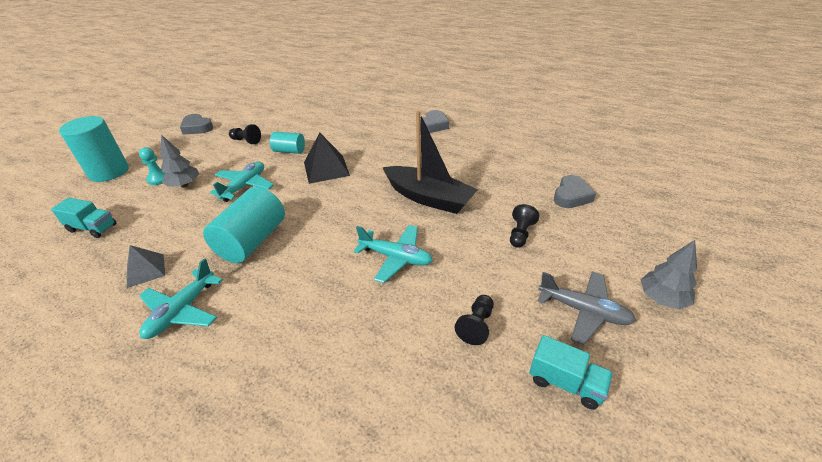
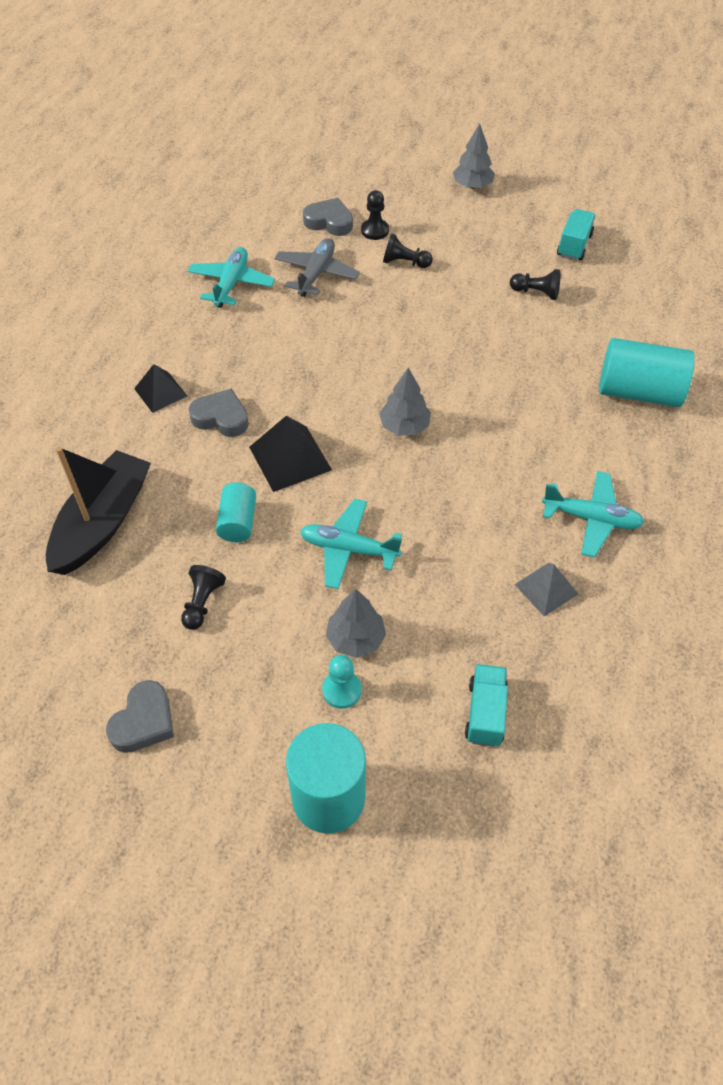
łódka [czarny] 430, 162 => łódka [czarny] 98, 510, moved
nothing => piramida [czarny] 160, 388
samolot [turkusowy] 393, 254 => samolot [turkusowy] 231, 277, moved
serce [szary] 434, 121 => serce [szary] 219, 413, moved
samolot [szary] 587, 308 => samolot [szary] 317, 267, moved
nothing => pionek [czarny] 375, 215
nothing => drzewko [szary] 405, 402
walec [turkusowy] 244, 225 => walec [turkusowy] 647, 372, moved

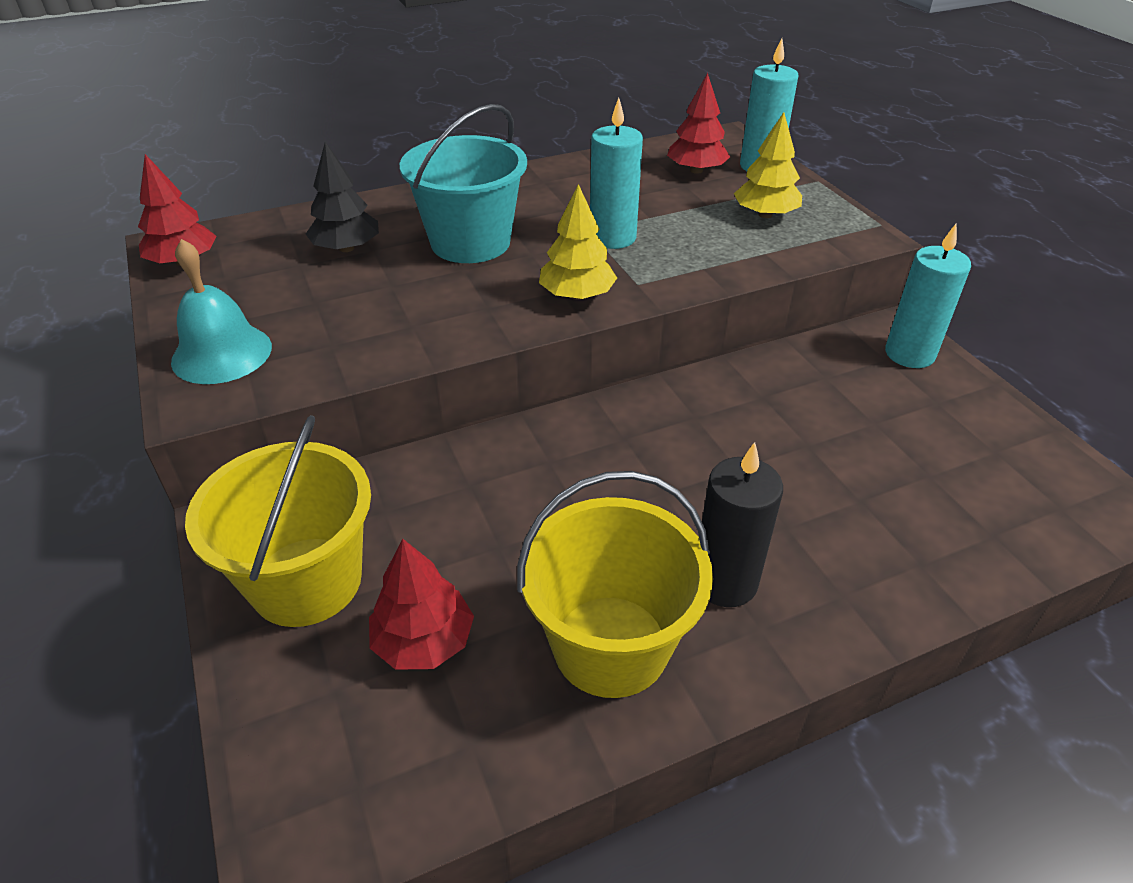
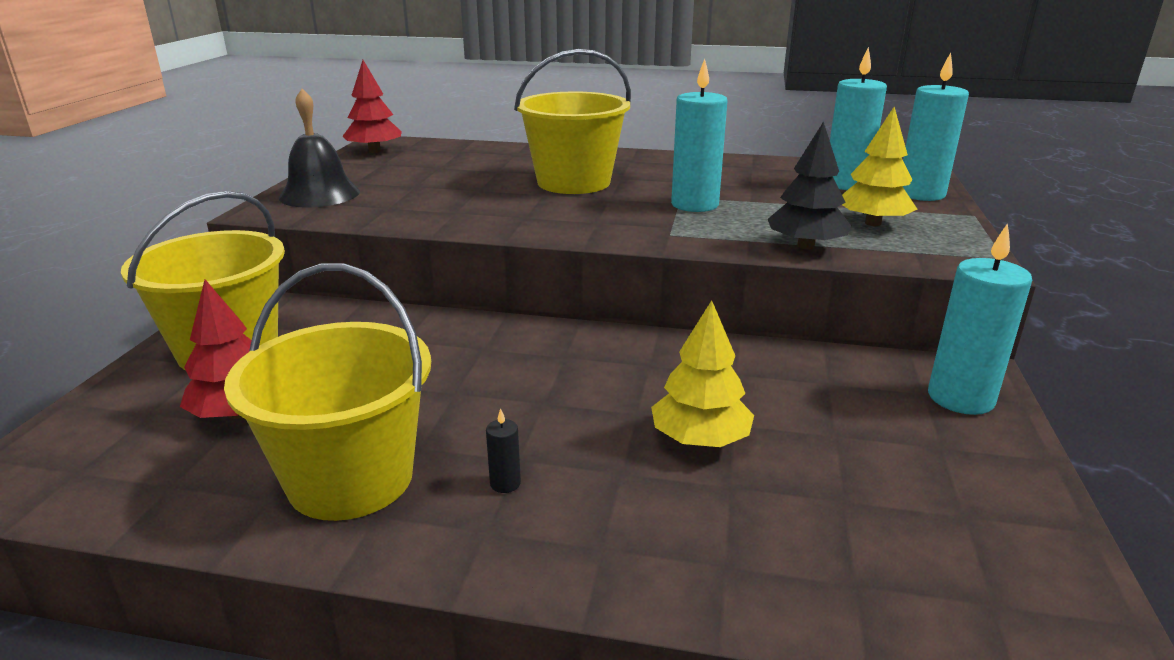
dzwonek [turkusowy] 221, 311 => dzwonek [czarny] 319, 148
świeca [czarny] 742, 524 => świeca [czarny] 503, 450, x0.42
wiadro [turkusowy] 463, 183 => wiadro [żółty] 572, 121
drzewko [żółty] 578, 242 => drzewko [żółty] 702, 373, moved
drzewko [czarny] 342, 197 => drzewko [czarny] 809, 185, moved
drzewko [czerwony] 698, 123 => świeca [turkusowy] 858, 118

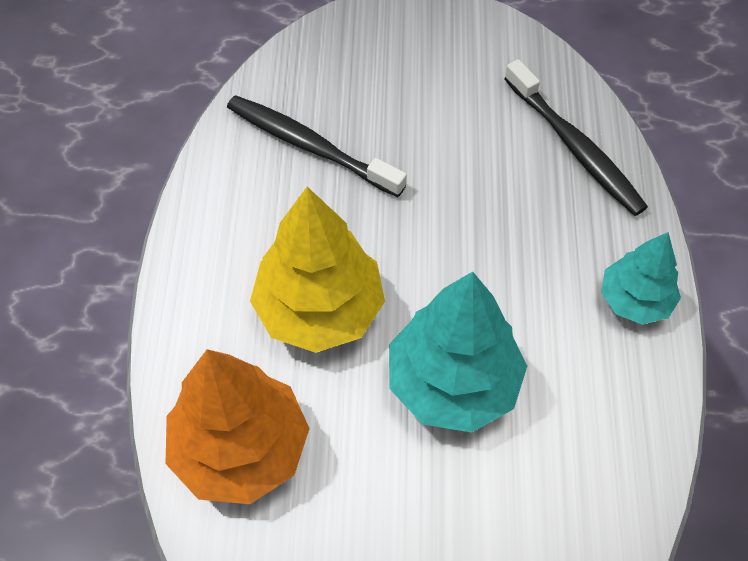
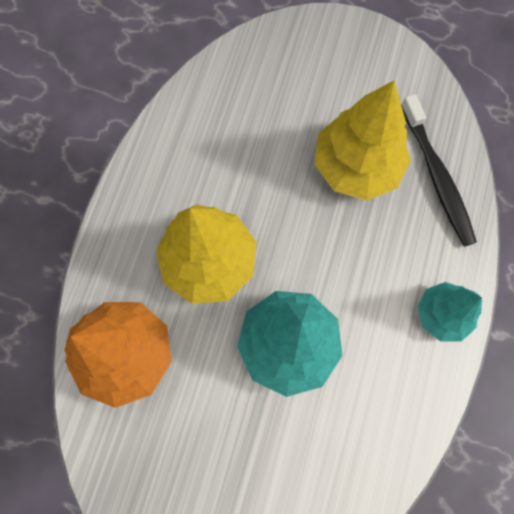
nothing => drzewko [żółty] 363, 140
szczoteczka do zębów [czarny] 317, 146 => nothing

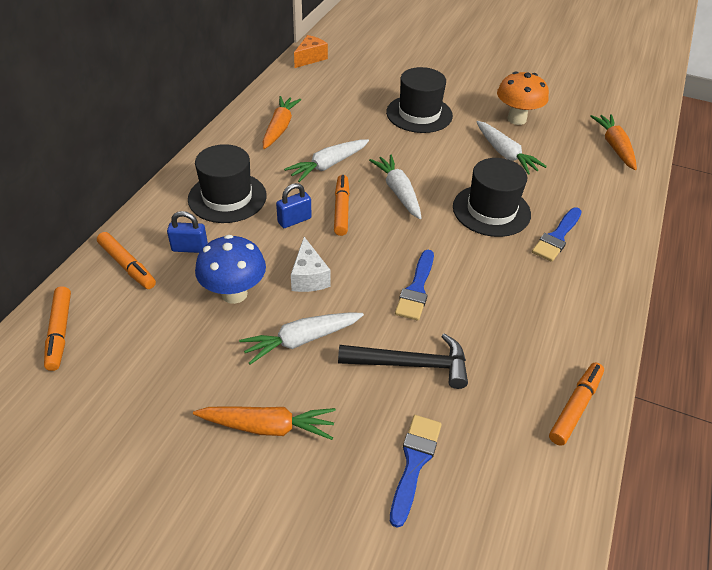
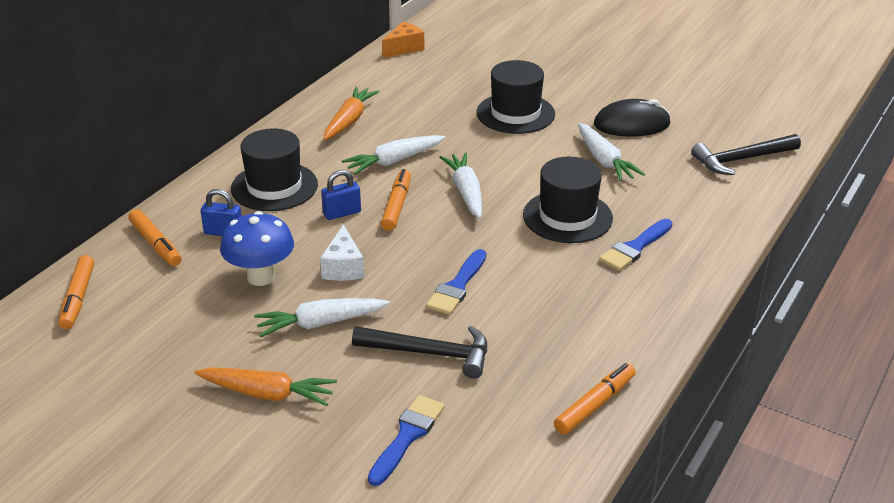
grzyb [pomarańczowy] 523, 98 => myszka [czarny] 632, 118
marchewka [pomarańczowy] 613, 142 => młotek [czarny] 746, 154

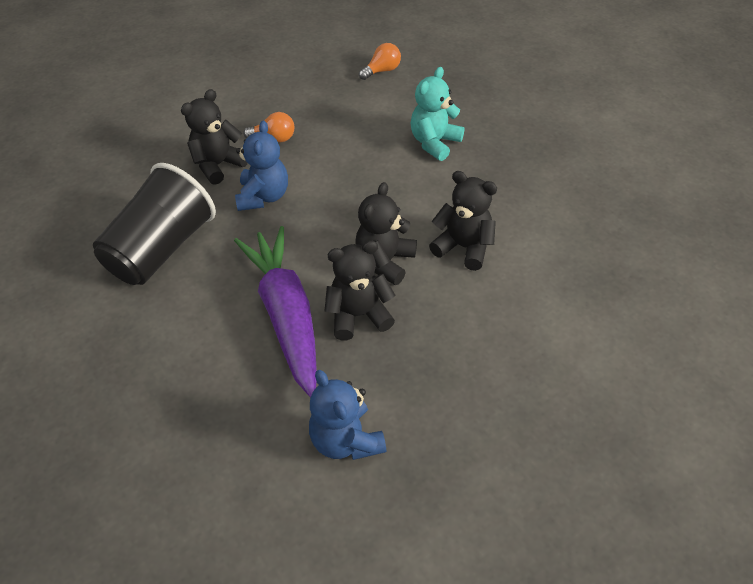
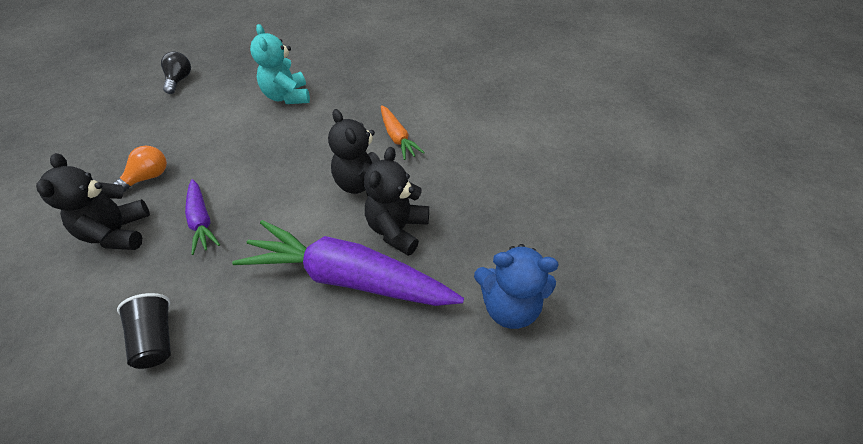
szklanka [czarny] 154, 224 => szklanka [czarny] 144, 331, x0.46
żarówka [pomarańczowy] 380, 61 => żarówka [czarny] 176, 72
miś [niebieski] 261, 166 => marchewka [fioletowy] 202, 217
miś [czarny] 463, 221 => marchewka [pomarańczowy] 403, 132

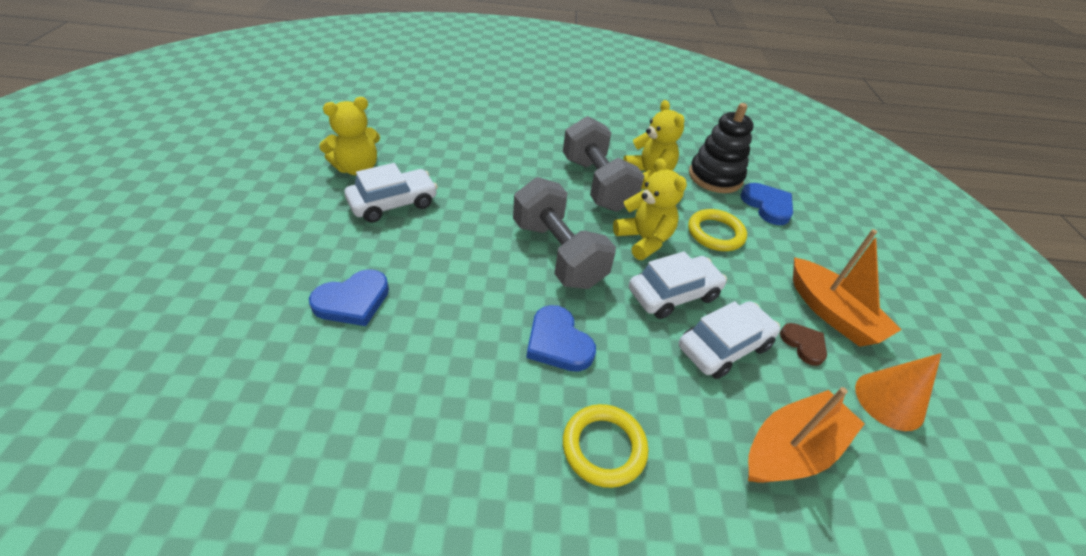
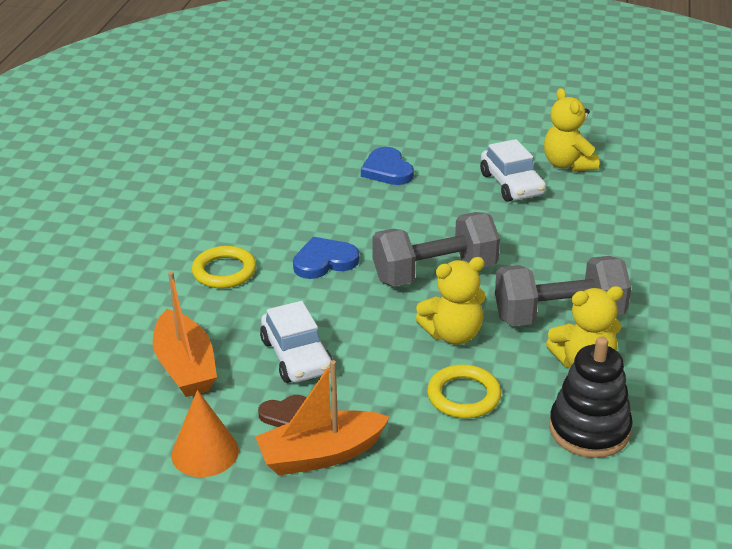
samochód [biały] 678, 285 => nothing
serce [niebieski] 766, 204 => nothing

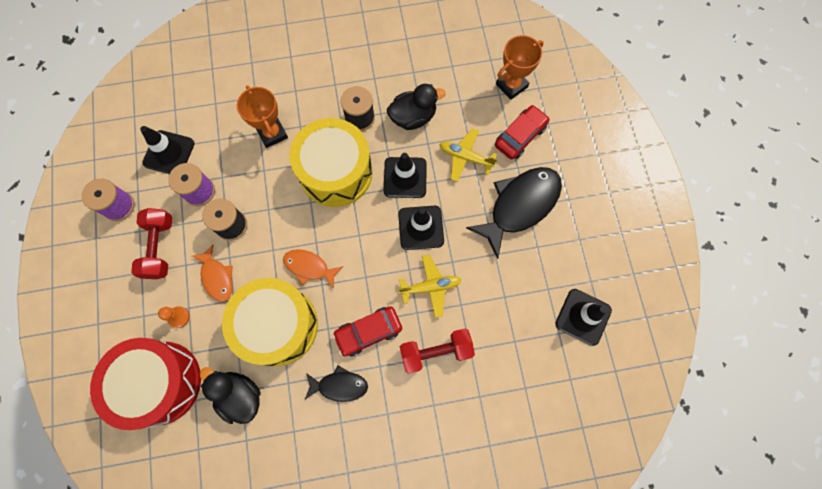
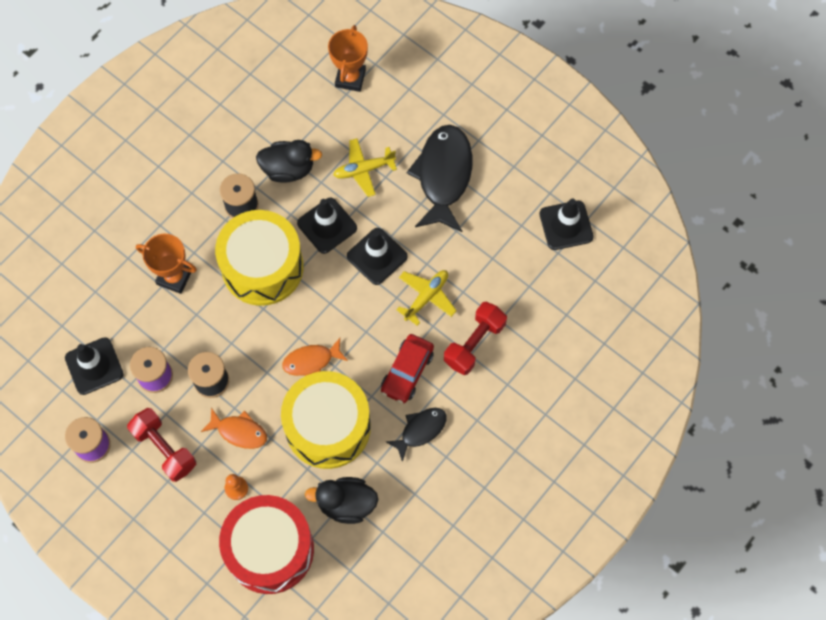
kaczka [czarny] 416, 107 => kaczka [czarny] 289, 161, 60 degrees clockwise
samochód [czerwony] 522, 132 => nothing

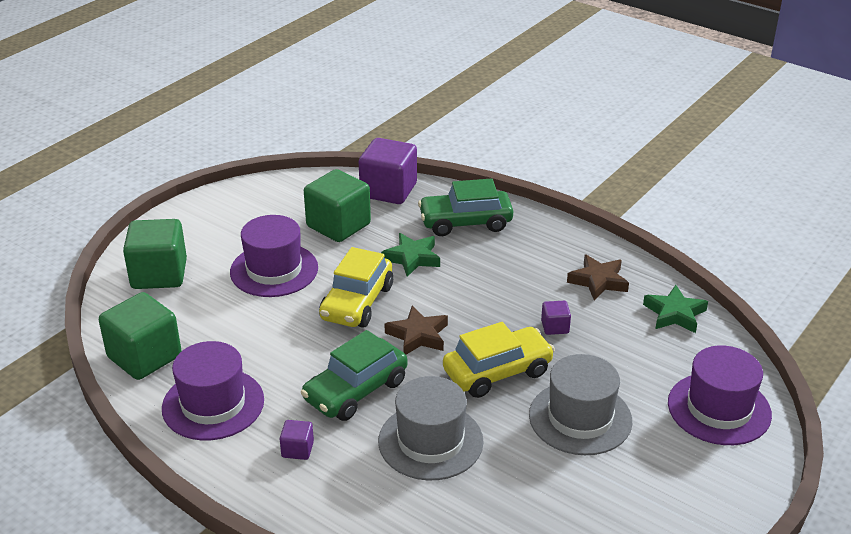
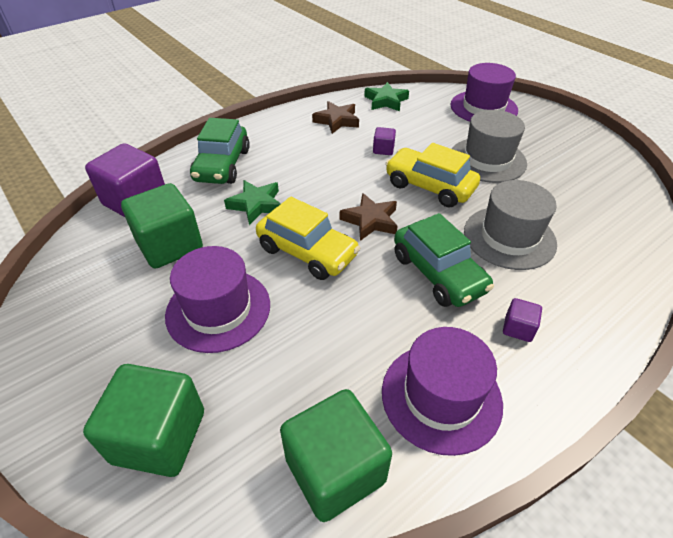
samochód [żółty] 499, 360 => samochód [żółty] 432, 175, 45 degrees counterclockwise

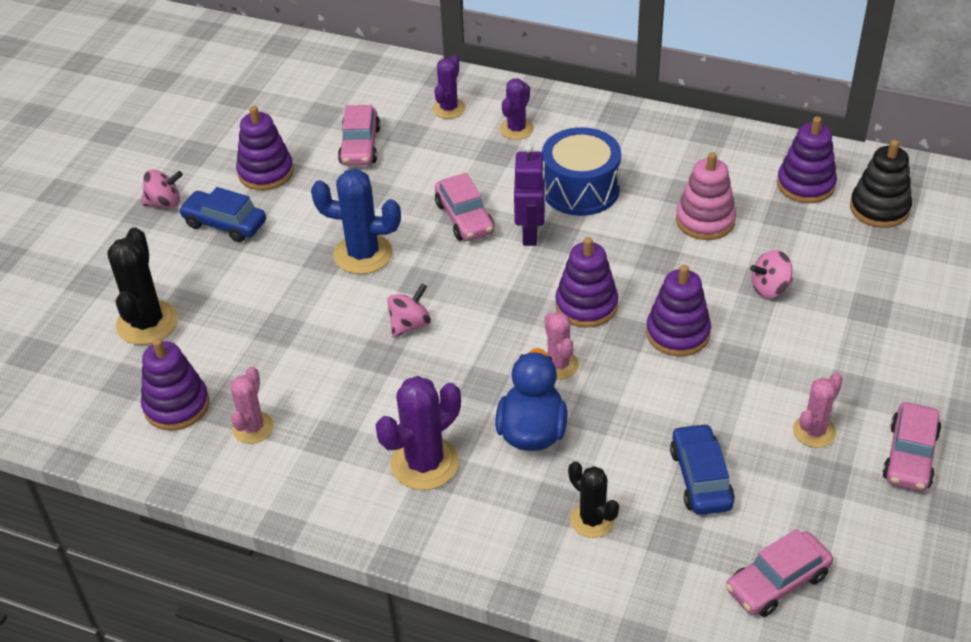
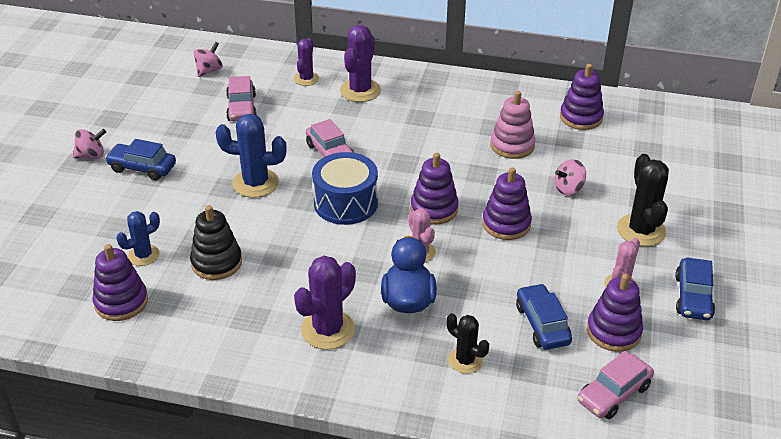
nothing => kaktus [niebieski] 138, 238
zabawka nakładanka [czarny] 881, 184 => zabawka nakładanka [czarny] 216, 242, moved
bączek [różowy] 409, 310 => bączek [różowy] 208, 59, moved
bęben [niebieski] 581, 171 => bęben [niebieski] 345, 188, moved
kaktus [fioletowy] 517, 109 => kaktus [fioletowy] 360, 63, x1.60
zabawka nakładanka [fioletowy] 265, 148 => zabawka nakładanka [fioletowy] 615, 313, moved
kaktus [czarny] 142, 286 => kaktus [czarny] 643, 200, moved
samochód [różowy] 911, 446 => samochód [niebieski] 695, 288
kaktus [różowy] 252, 405 => nothing
robot [fioletowy] 530, 195 => nothing

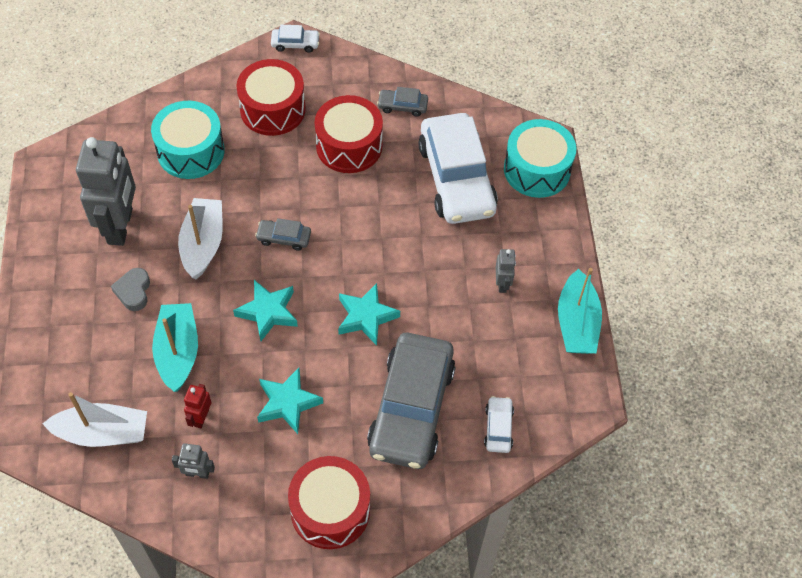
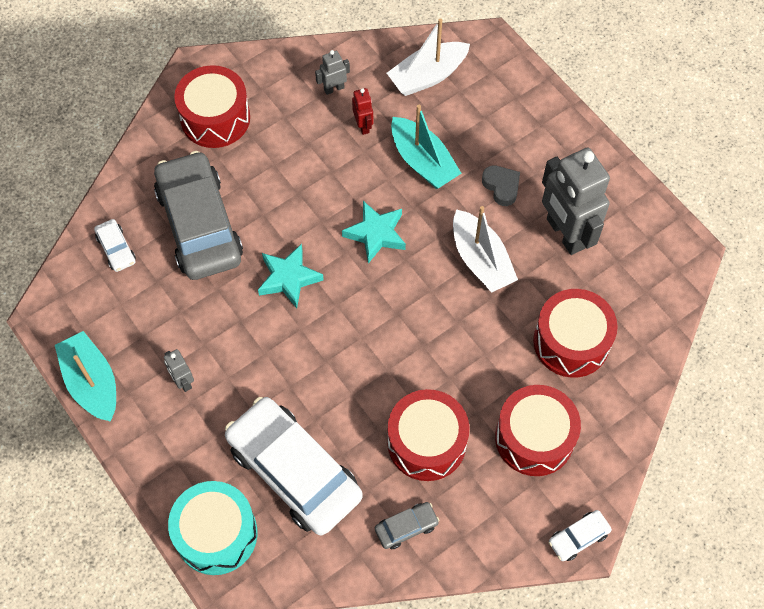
bęben [turkusowy] 188, 140 => bęben [czerwony] 575, 333
samochód [szary] 283, 234 => nothing
gwiazda [turkusowy] 290, 401 => nothing

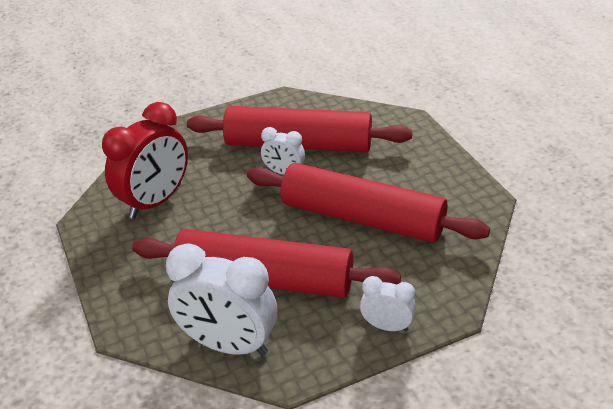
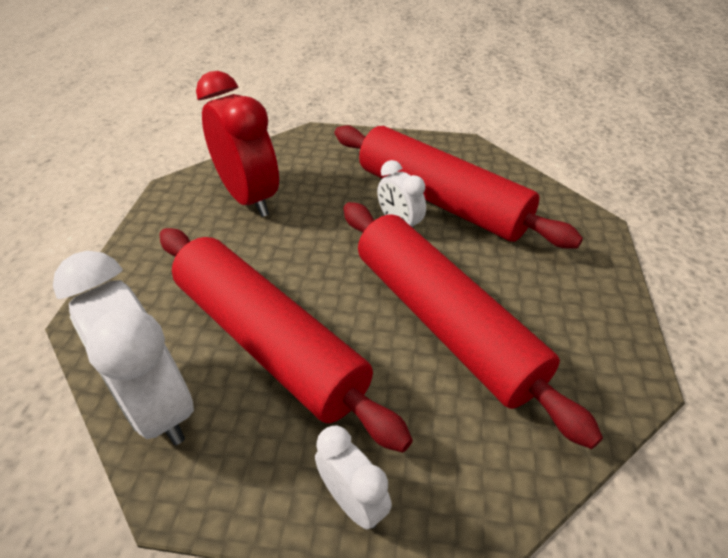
budzik [czerwony] 145, 160 => budzik [czerwony] 237, 144, 105 degrees counterclockwise

